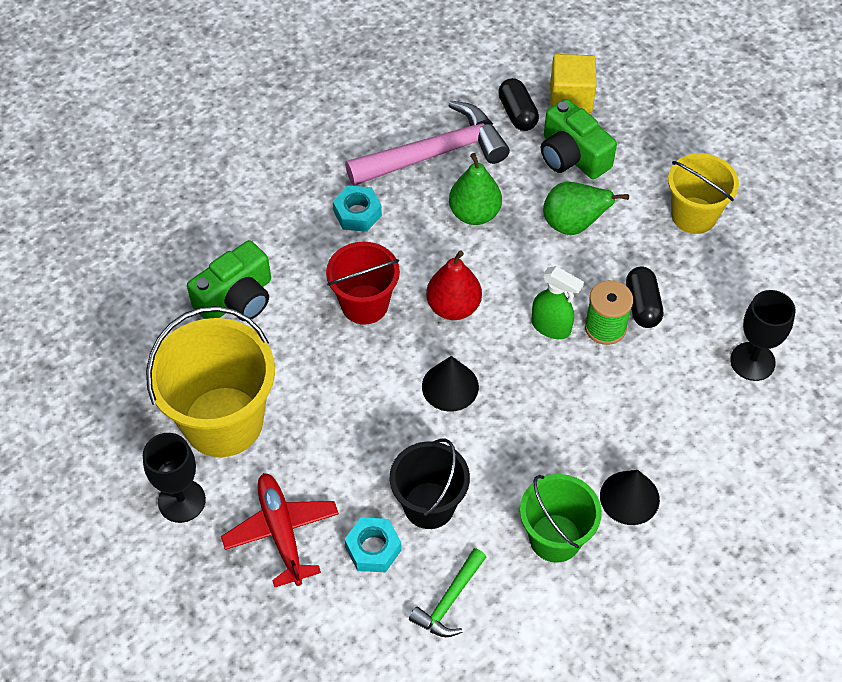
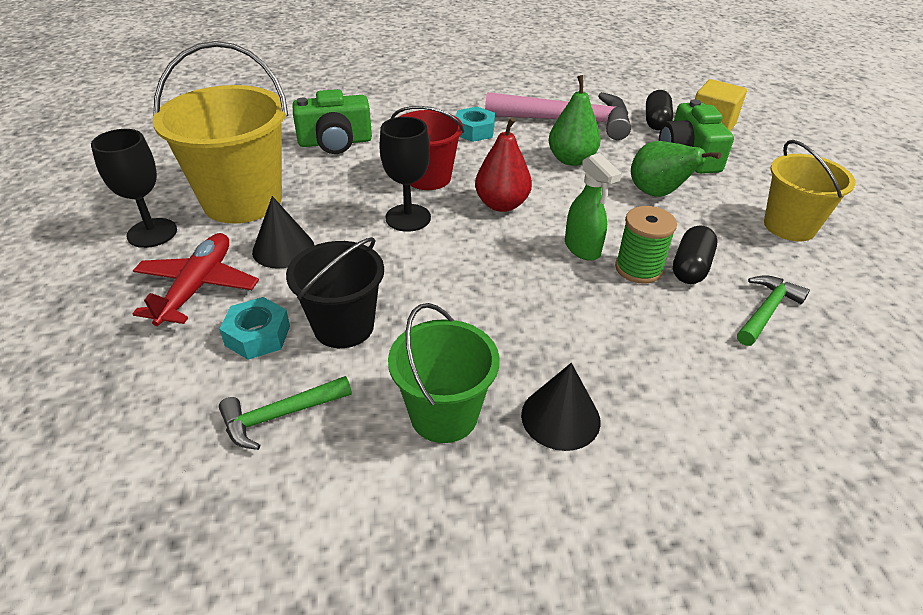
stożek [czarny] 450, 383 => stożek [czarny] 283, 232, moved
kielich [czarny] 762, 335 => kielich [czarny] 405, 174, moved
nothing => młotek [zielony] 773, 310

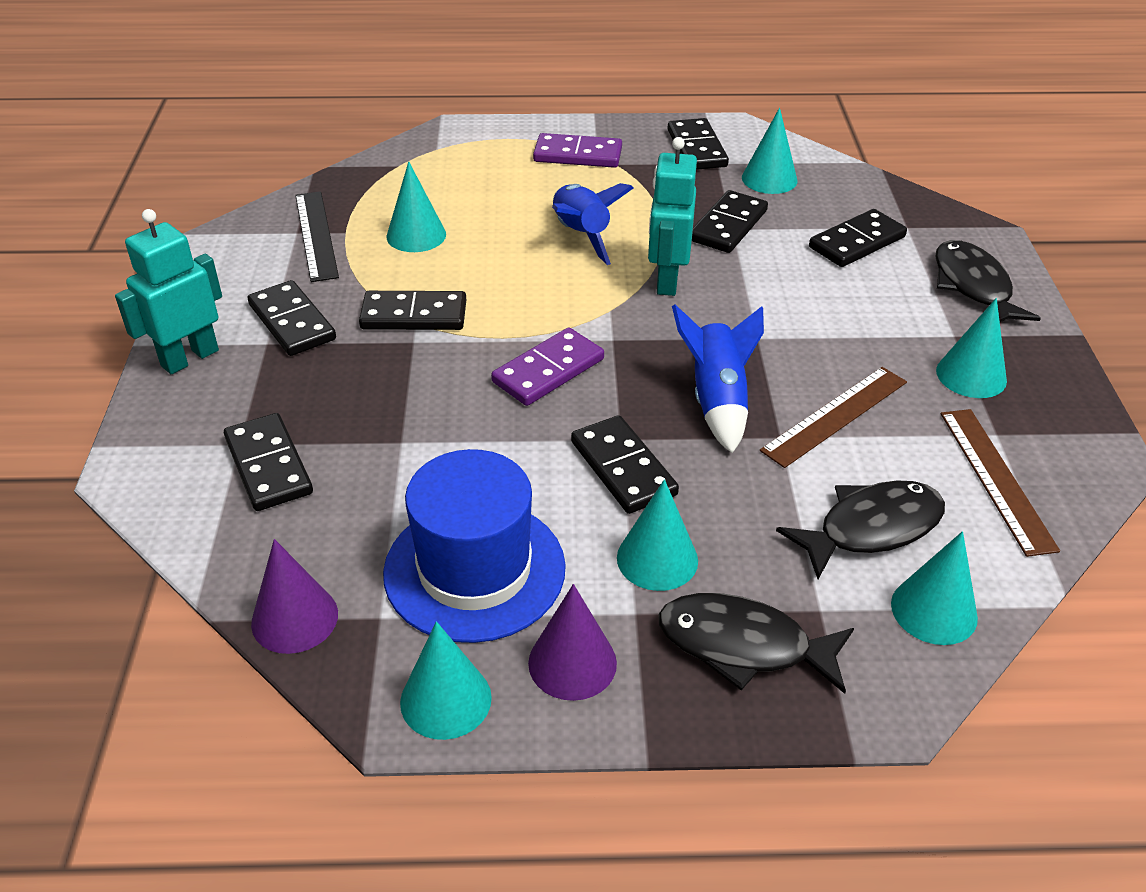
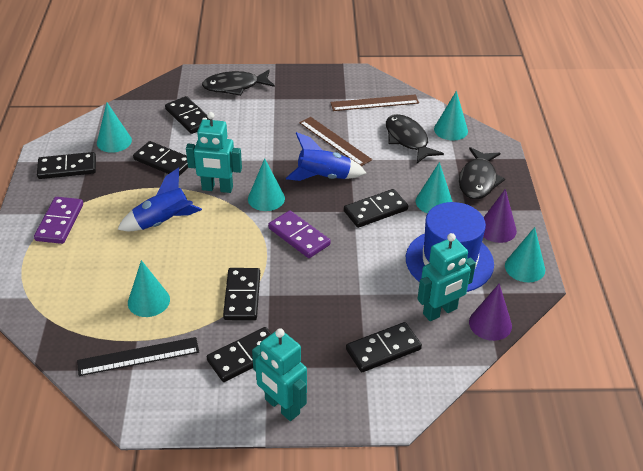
stożek [turkusowy] 971, 348 => stożek [turkusowy] 266, 184, moved
nothing => robot [turkusowy] 446, 277

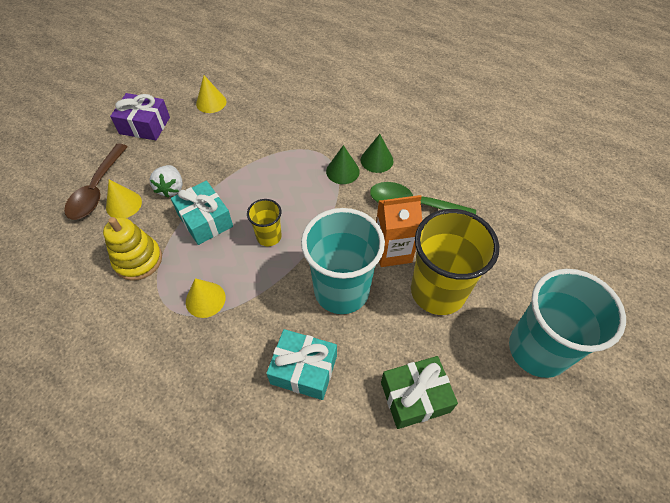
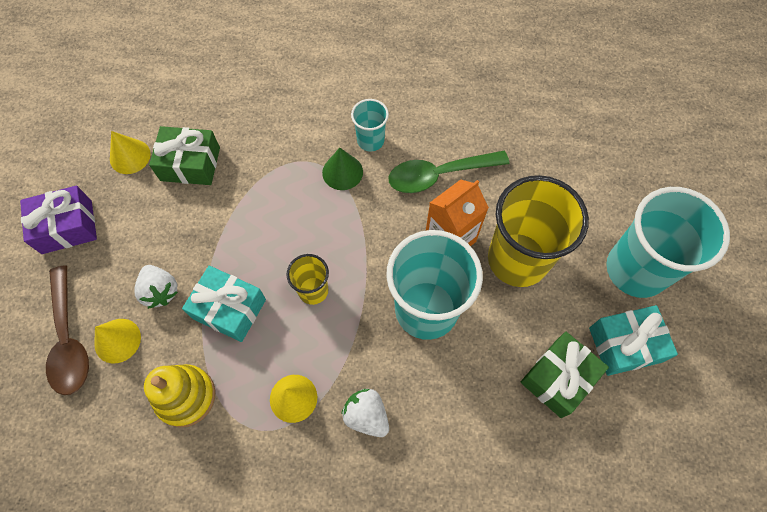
nothing => prezent [zielony] 184, 155
nothing => truskawka [biały] 365, 413
stożek [zielony] 377, 153 => szklanka [turkusowy] 370, 125
prezent [turkusowy] 301, 364 => prezent [turkusowy] 633, 340, moved

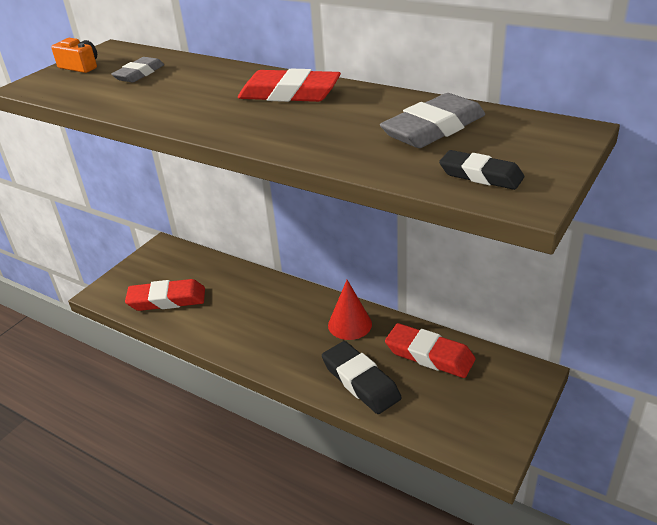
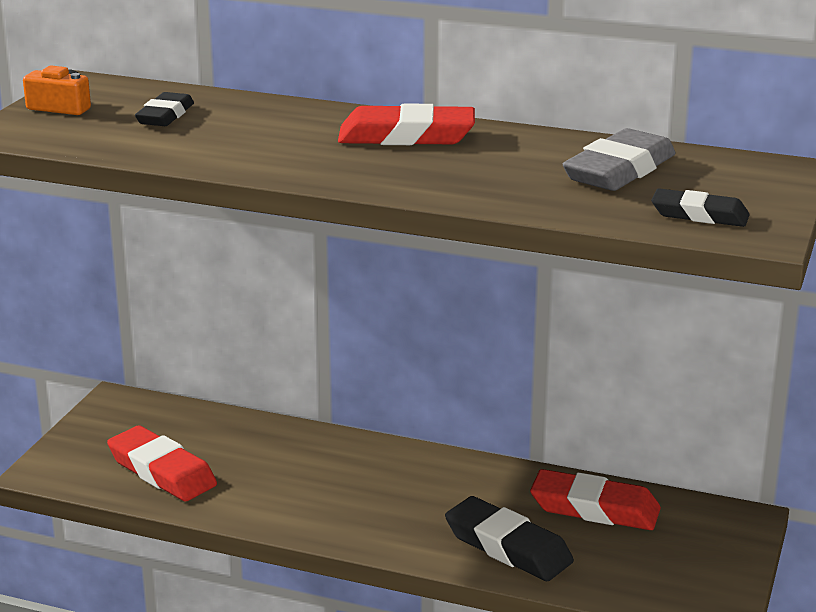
gumka do mazania [czerwony] 165, 295 => gumka do mazania [czerwony] 162, 463, 60 degrees clockwise
gumka do mazania [szary] 137, 69 => gumka do mazania [czarny] 164, 109
stożek [czerwony] 350, 310 => nothing

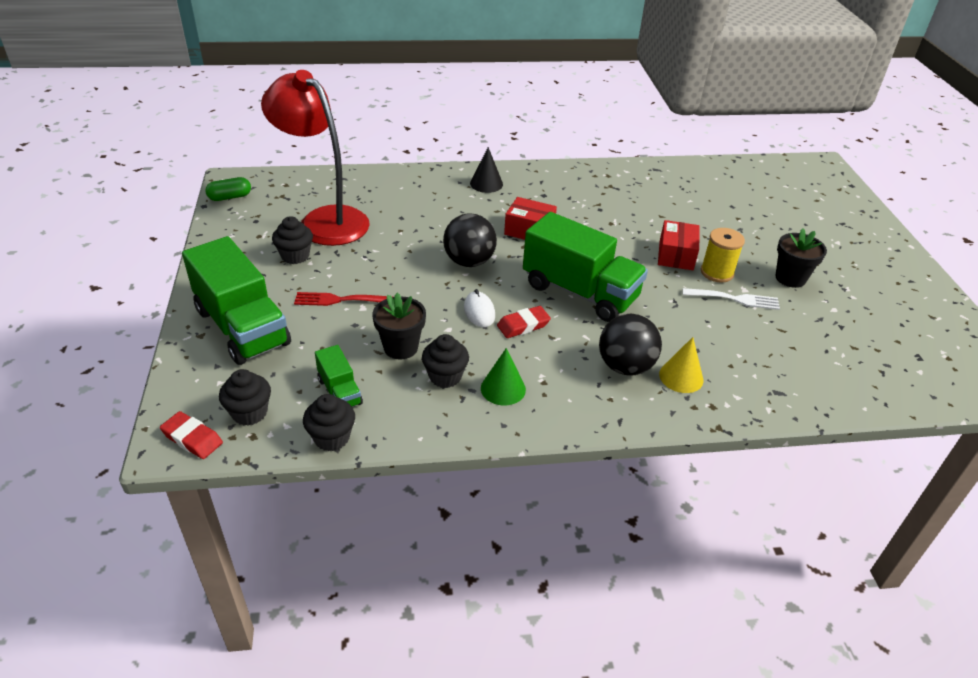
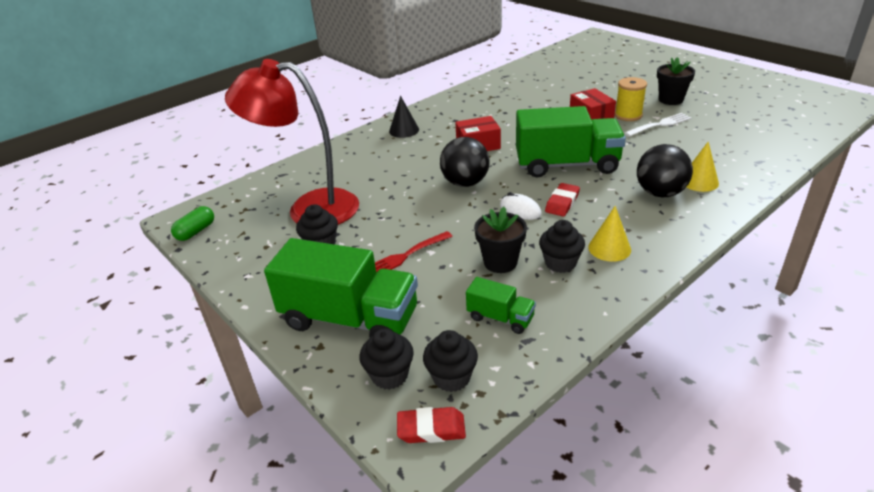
muffinka [czarny] 329, 422 => muffinka [czarny] 387, 359, moved
stożek [zielony] 503, 376 => stożek [żółty] 609, 234

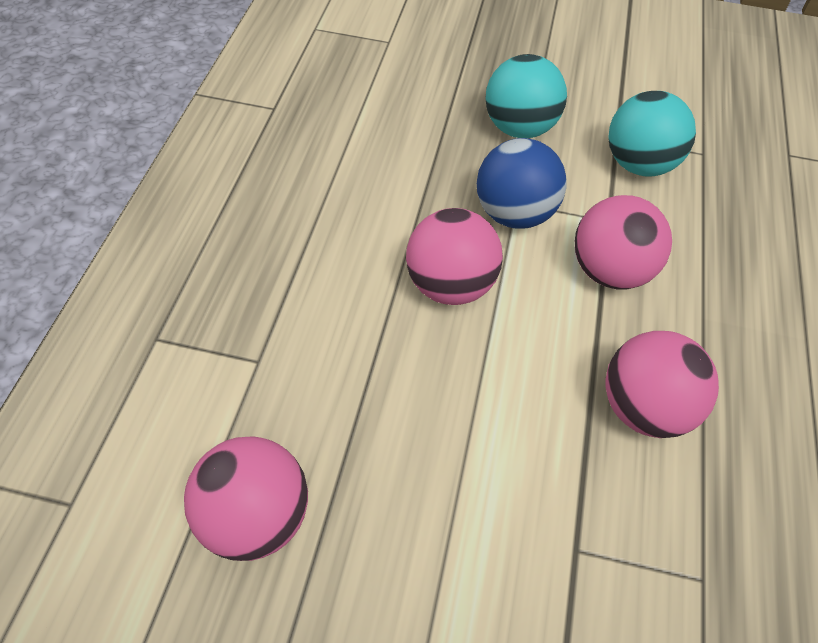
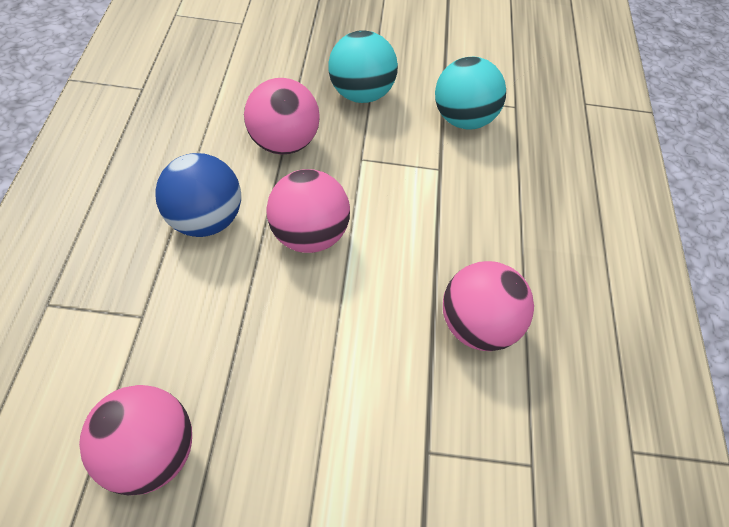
piłka [niebieski] 522, 183 => piłka [niebieski] 198, 195, moved
piłka [różowy] 623, 242 => piłka [różowy] 282, 116, moved

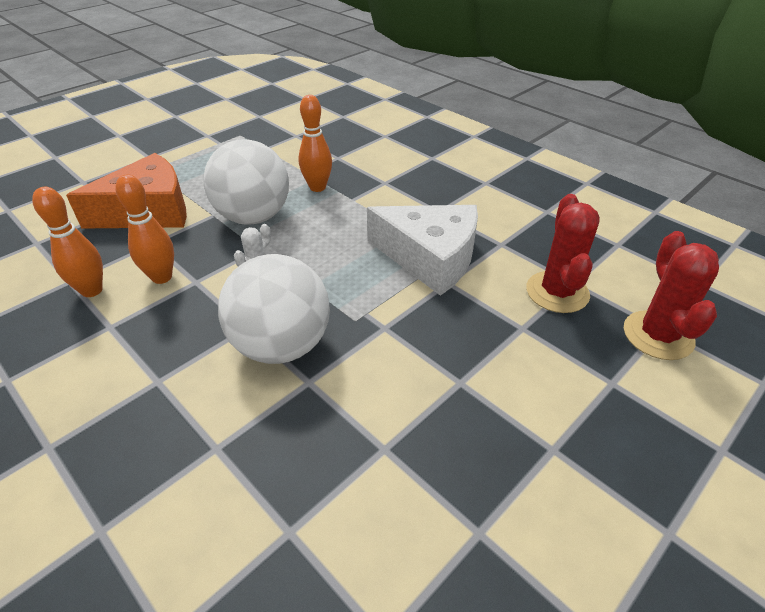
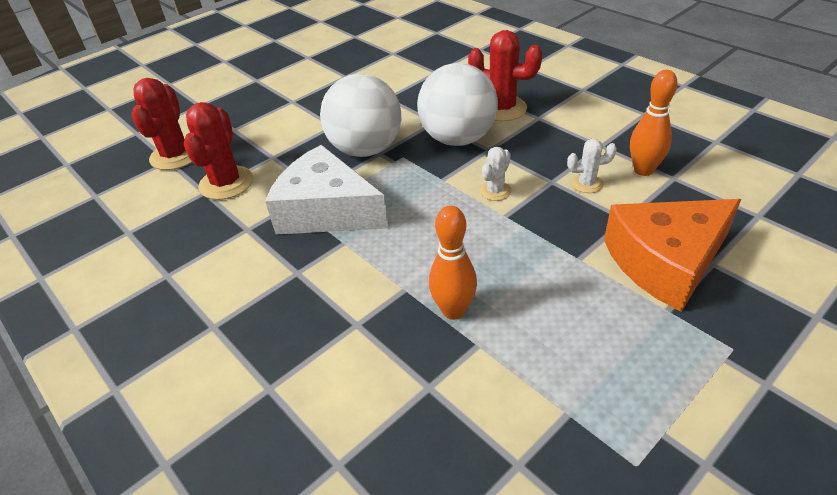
piłka [biały] 246, 182 => piłka [biały] 360, 115, moved
nothing => kaktus [czerwony] 505, 75
kręgiel [pomarańczowy] 144, 229 => kaktus [biały] 592, 166

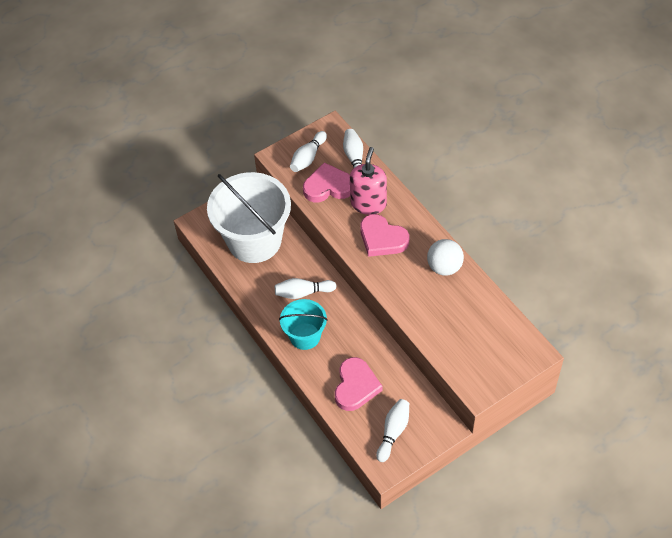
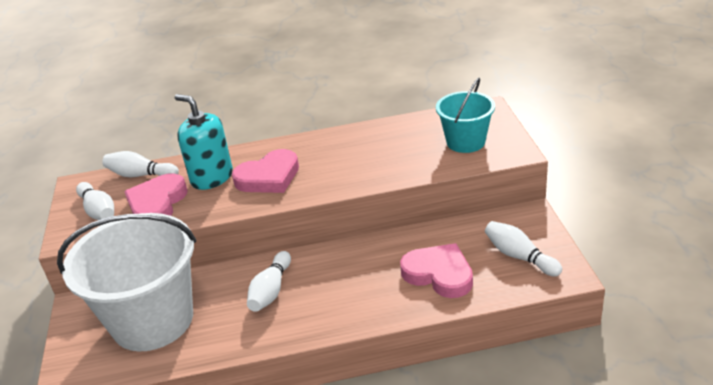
dozownik mydła [różowy] 368, 181 => dozownik mydła [turkusowy] 204, 142
wiadro [turkusowy] 303, 324 => wiadro [turkusowy] 465, 115, moved
piłka [biały] 445, 257 => nothing

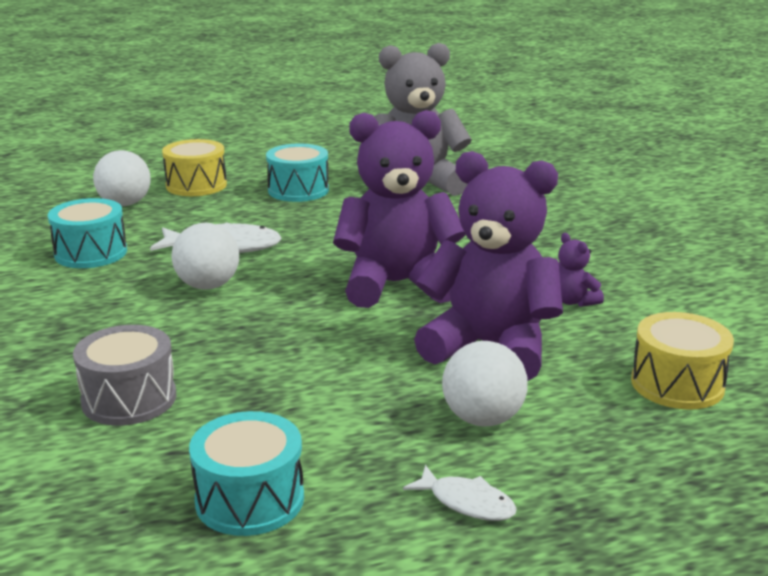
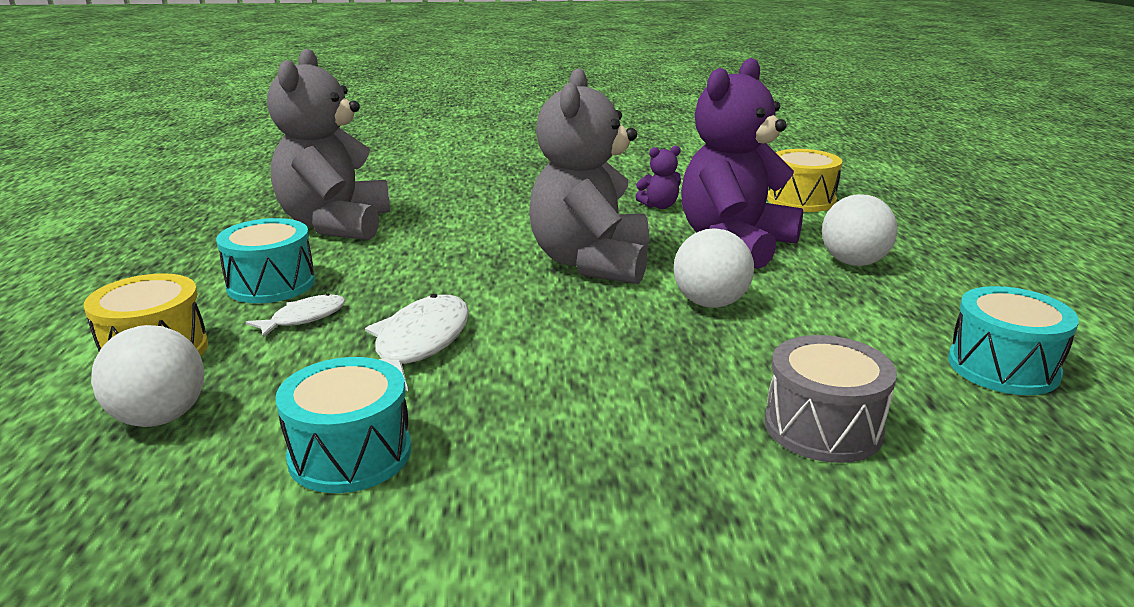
ryba [biały] 460, 493 => ryba [biały] 296, 316, moved
miś [fioletowy] 399, 209 => miś [szary] 589, 176
piłka [biały] 205, 256 => piłka [biały] 714, 268, moved

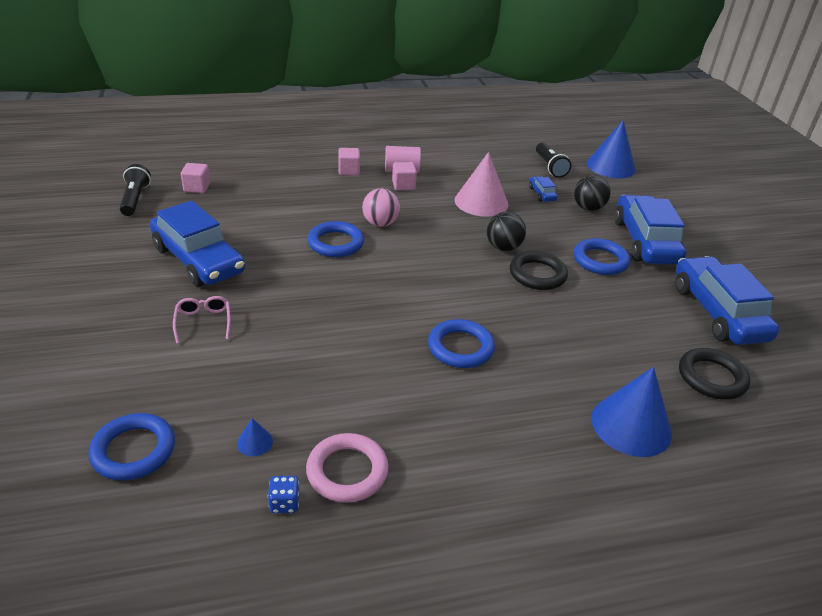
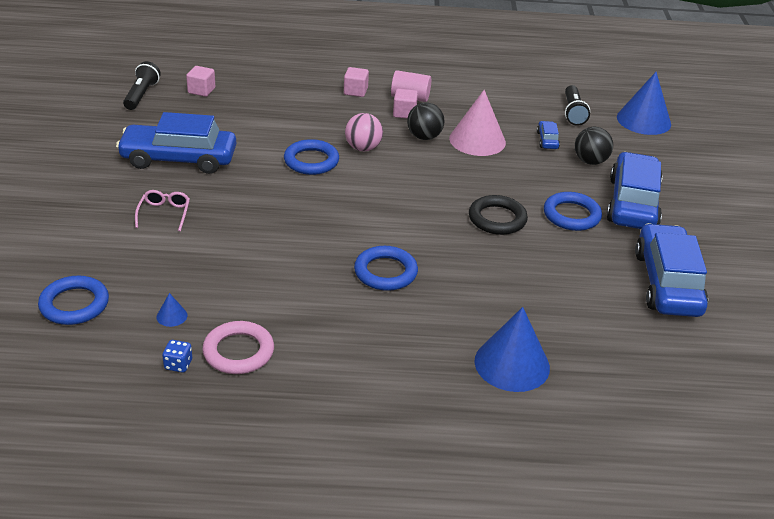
samochód [niebieski] 197, 243 => samochód [niebieski] 176, 143, 120 degrees clockwise
piłka [czarny] 506, 231 => piłka [czarny] 426, 121, moved
pierścień [czarny] 714, 374 => nothing

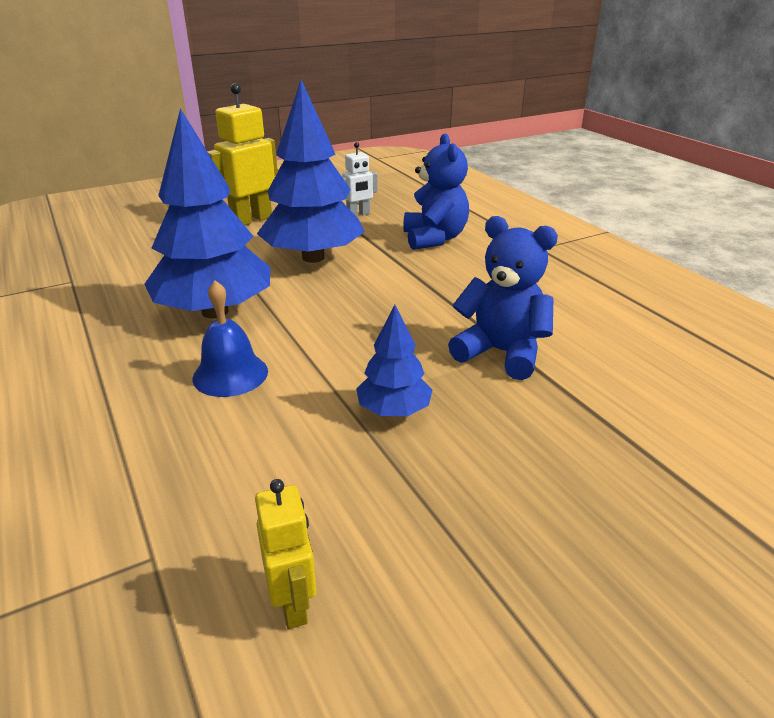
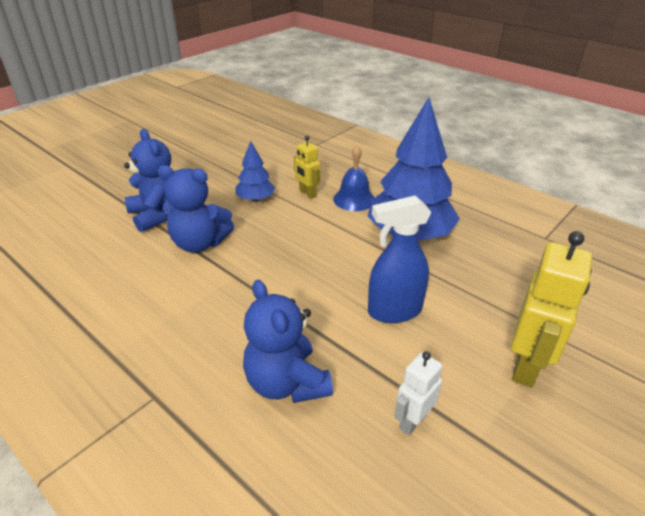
nothing => miś [niebieski] 147, 180
robot [żółty] 286, 554 => robot [żółty] 307, 167, moved
drzewko [niebieski] 311, 171 => spryskiwacz [niebieski] 400, 259

